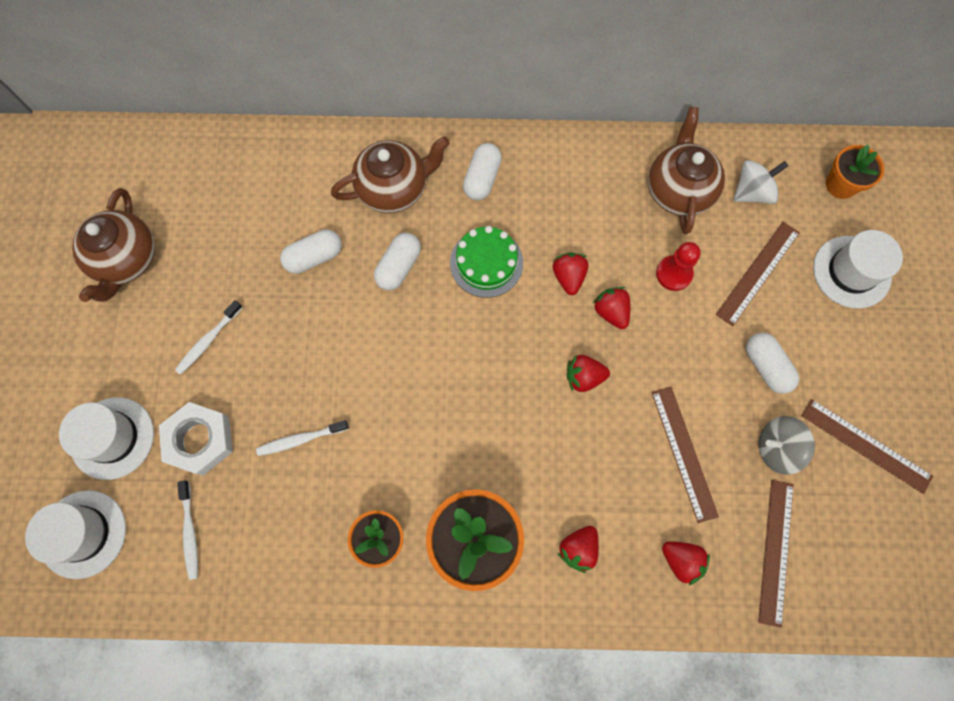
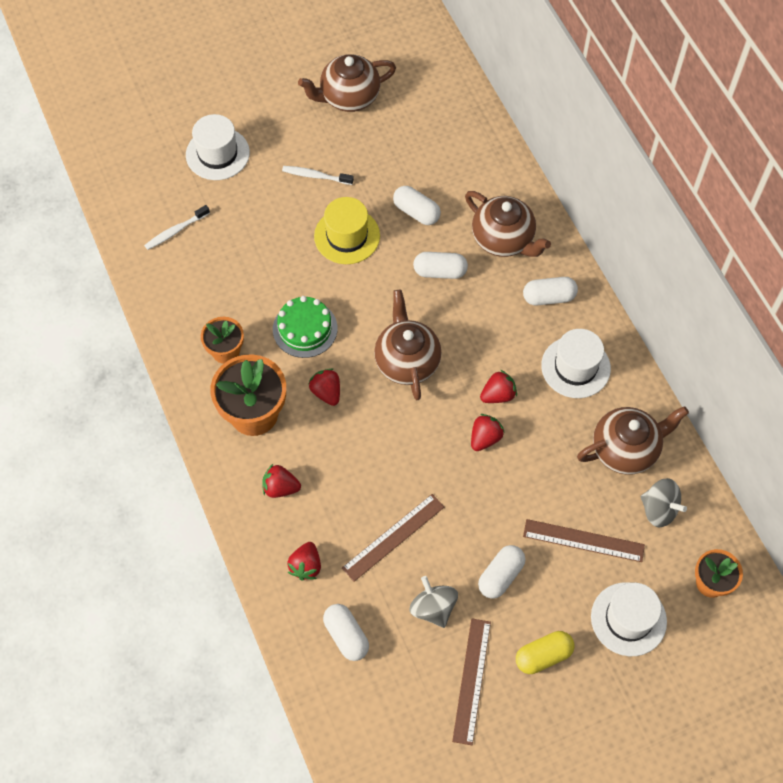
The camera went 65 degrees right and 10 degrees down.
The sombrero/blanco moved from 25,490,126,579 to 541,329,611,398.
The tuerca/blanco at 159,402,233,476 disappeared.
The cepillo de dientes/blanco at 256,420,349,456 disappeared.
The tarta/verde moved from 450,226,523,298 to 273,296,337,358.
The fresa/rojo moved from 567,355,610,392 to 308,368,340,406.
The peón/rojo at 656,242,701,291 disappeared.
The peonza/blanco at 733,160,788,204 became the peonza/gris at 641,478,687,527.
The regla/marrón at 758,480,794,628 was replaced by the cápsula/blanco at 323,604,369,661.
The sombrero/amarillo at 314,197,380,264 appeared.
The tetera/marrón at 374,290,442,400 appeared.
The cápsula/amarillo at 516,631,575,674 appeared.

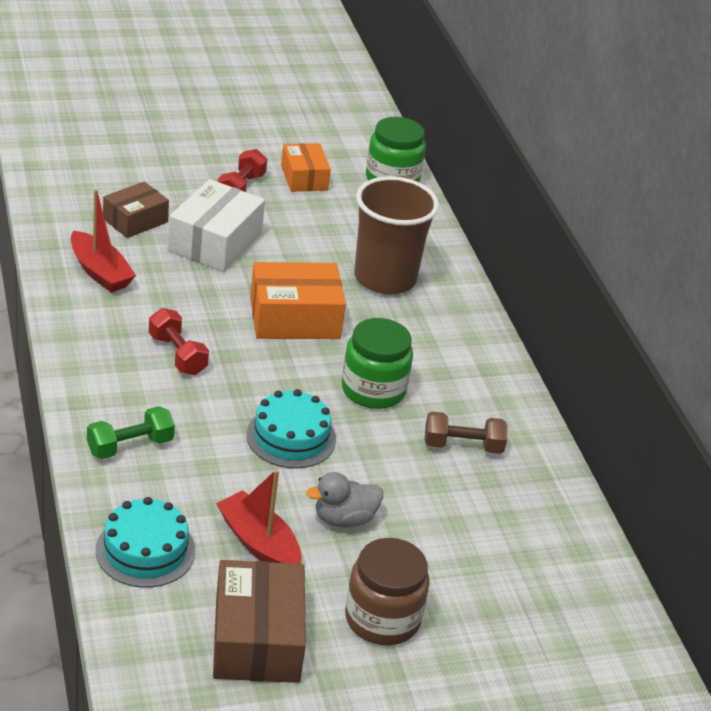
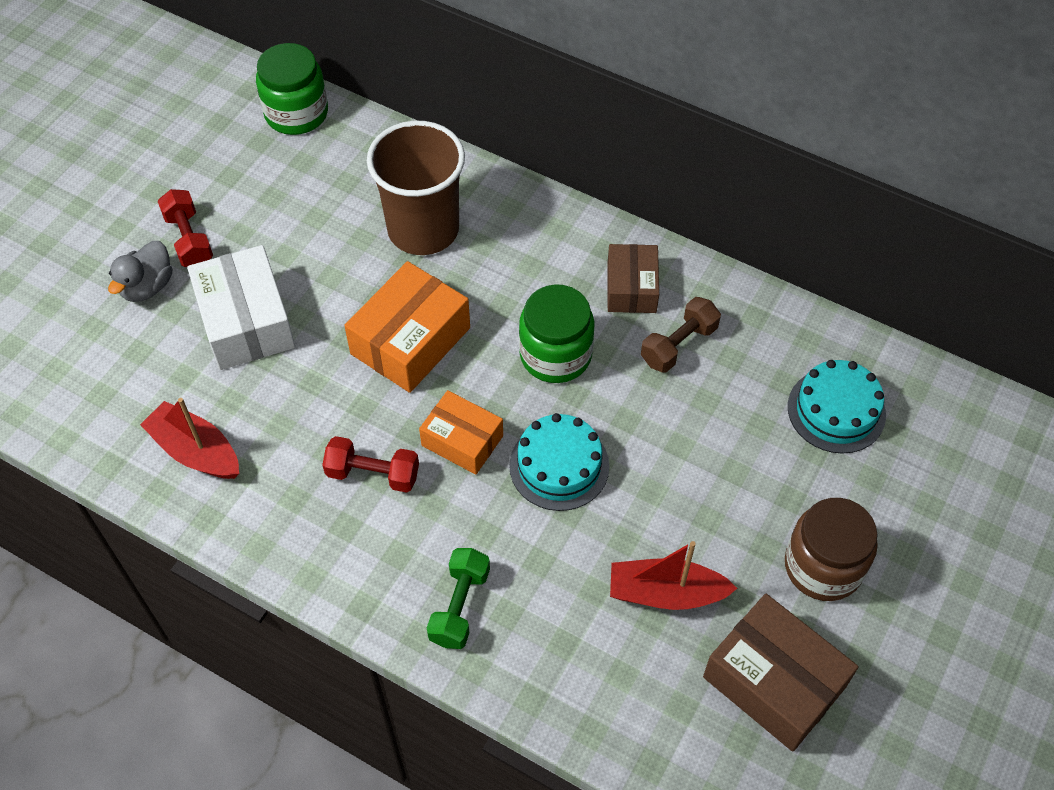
The camera went 40 degrees left and 20 degrees up.
The barco/rojo at 71,189,136,293 turned 150 degrees counterclockwise.
The tarta/turquesa moved from 96,497,195,588 to 788,360,886,454.
The caja/marrón moved from 103,181,169,238 to 607,244,659,313.
The caja/naranja moved from 281,143,331,192 to 419,390,503,475.
The pato/gris moved from 306,472,383,528 to 108,241,172,302.

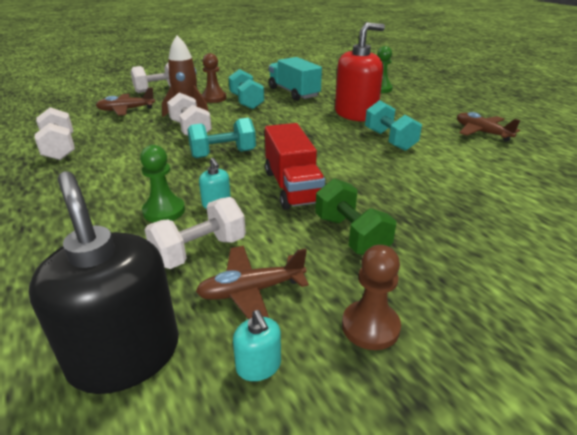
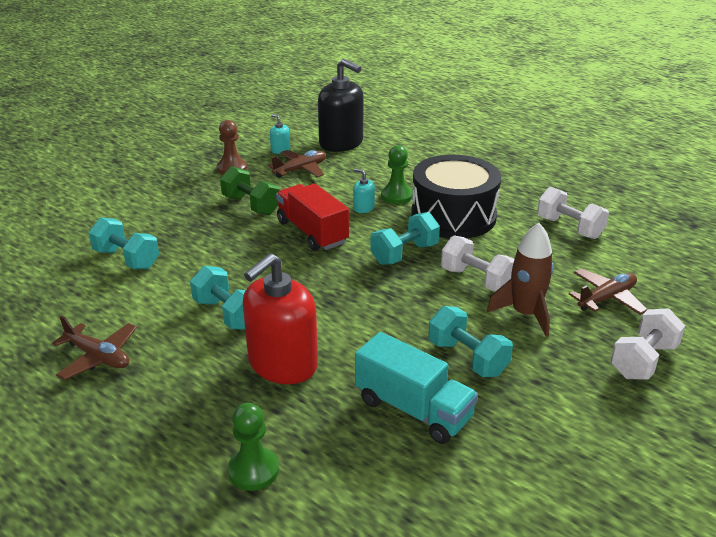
The camera went 160 degrees right and 0 degrees up.
The mancuerna/blanco at 145,197,246,269 disappeared.
The peón/marrón at 201,53,227,103 disappeared.
The mancuerna/turquesa at 89,217,159,269 appeared.
The tambor/negro at 411,155,501,238 appeared.

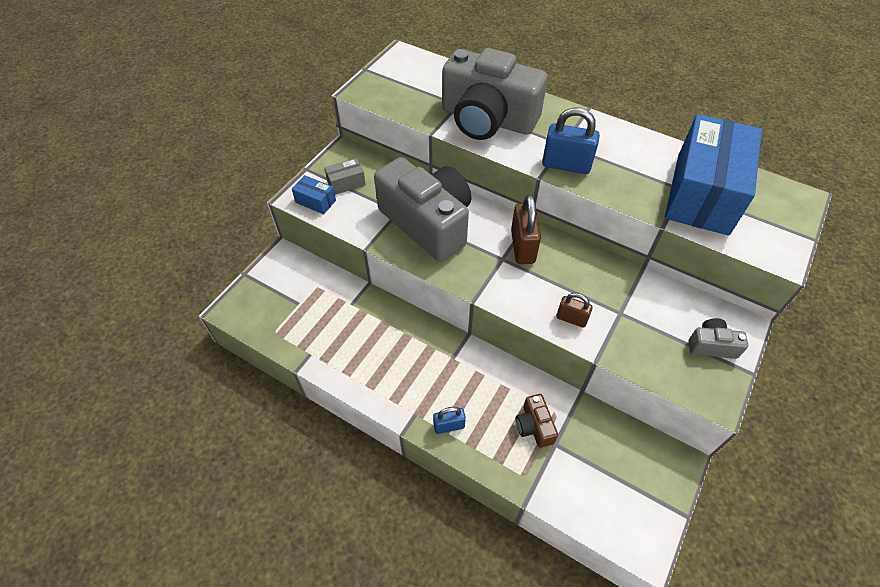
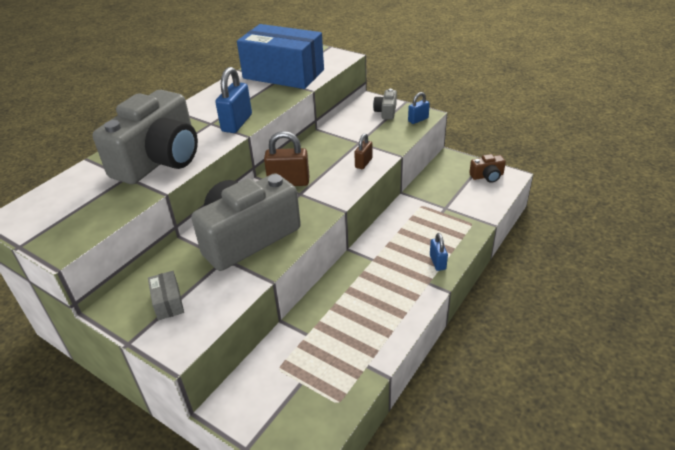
The camera went 85 degrees left and 15 degrees down.
The caja/azul at 292,175,336,214 disappeared.
The cámara/marrón moved from 516,394,558,448 to 469,154,506,183.
The candado/azul at 408,92,430,124 appeared.

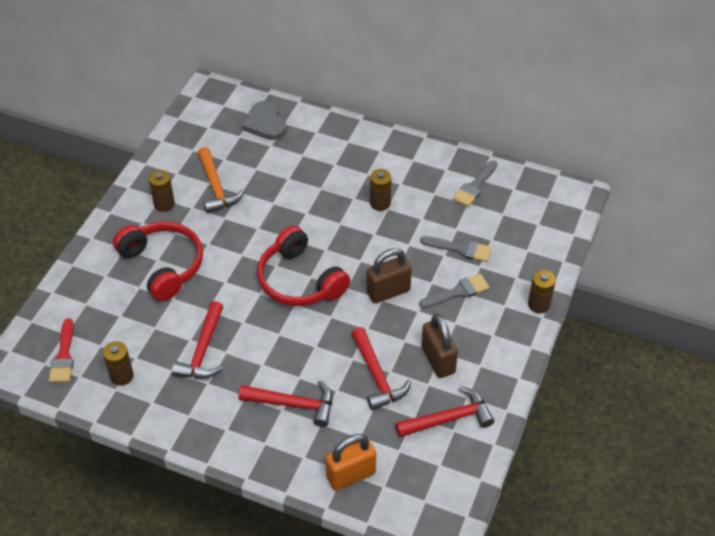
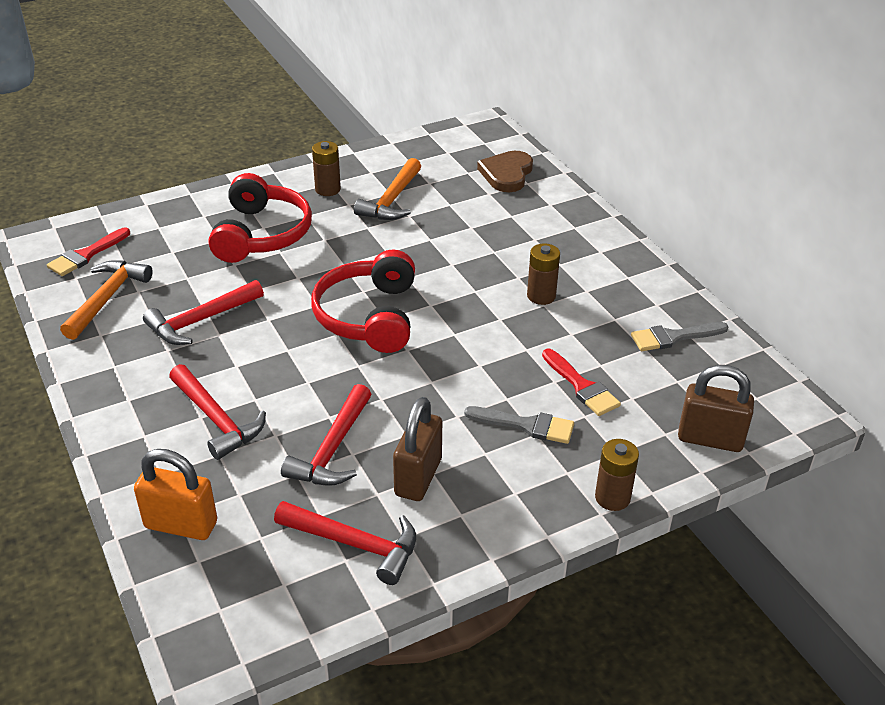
The camera went 40 degrees right and 10 degrees down.
The pila/marrón at 103,341,134,386 was replaced by the martillo/naranja at 60,260,153,340.
The corazón/gris at 242,101,287,140 became the corazón/marrón at 477,151,533,192.
The candado/marrón moved from 366,248,412,303 to 678,365,754,452.
The pincel/gris at 420,236,492,262 became the pincel/rojo at 542,348,621,416.

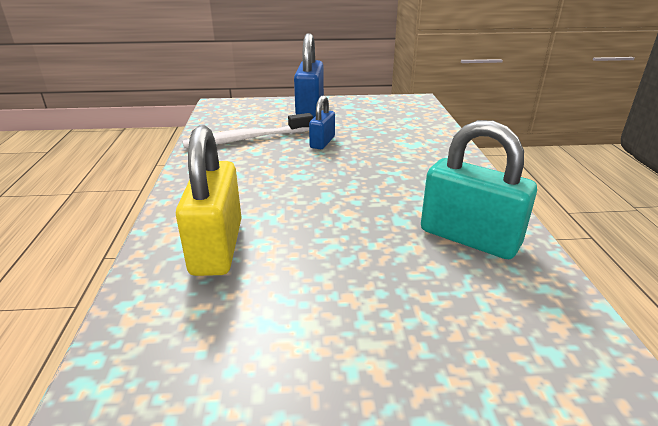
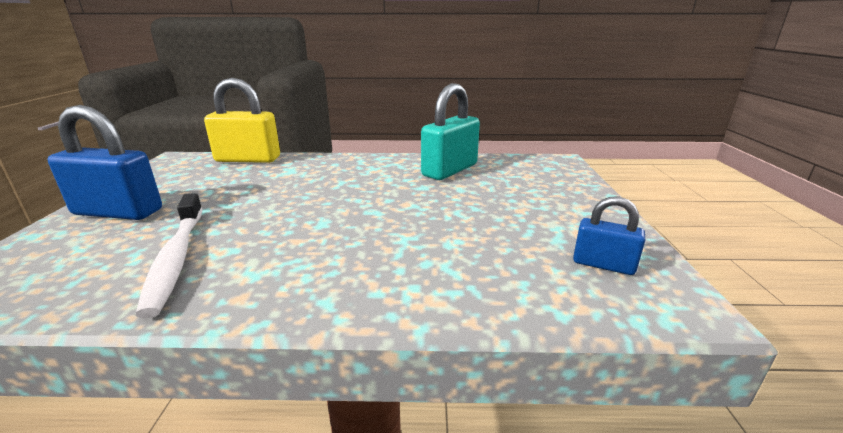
The camera went 85 degrees left and 5 degrees down.
The candado/amarillo moved from 176,125,242,276 to 204,78,280,163.
The candado/azul moved from 309,95,335,149 to 573,197,645,275.

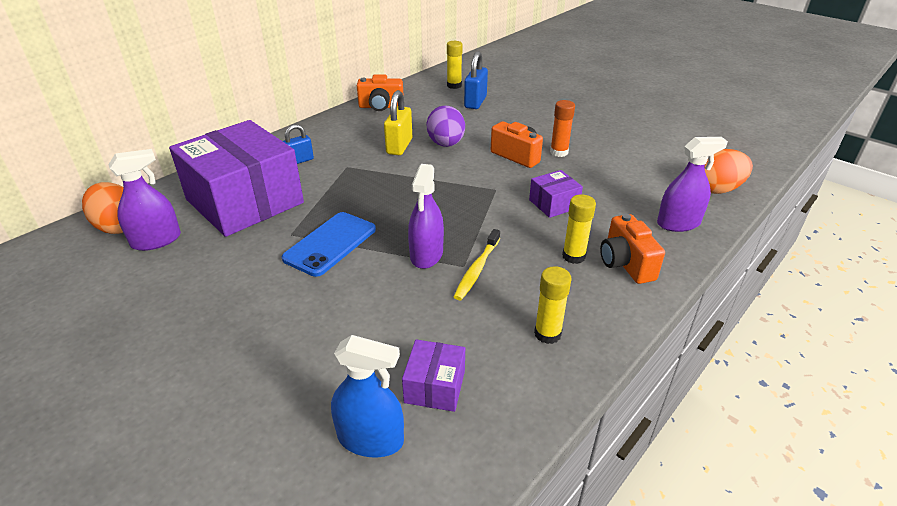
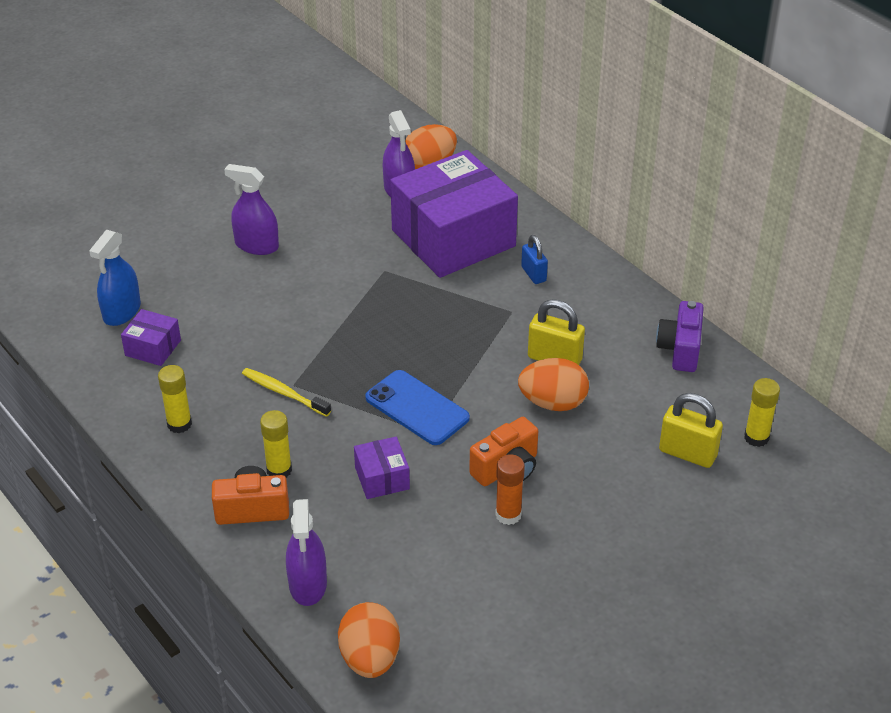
The camera went 100 degrees right and 5 degrees up.
The móvil/azul moved from 282,212,376,277 to 365,370,470,445.
The cámara/naranja at 357,74,404,111 became the cámara/morado at 656,301,704,372.
The pulverizador/morado moved from 408,164,444,269 to 224,164,279,255.
The huevo/morado at 427,105,465,147 became the huevo/naranja at 518,358,589,411.
The candado/azul at 464,51,488,109 became the candado/amarillo at 659,393,723,468.

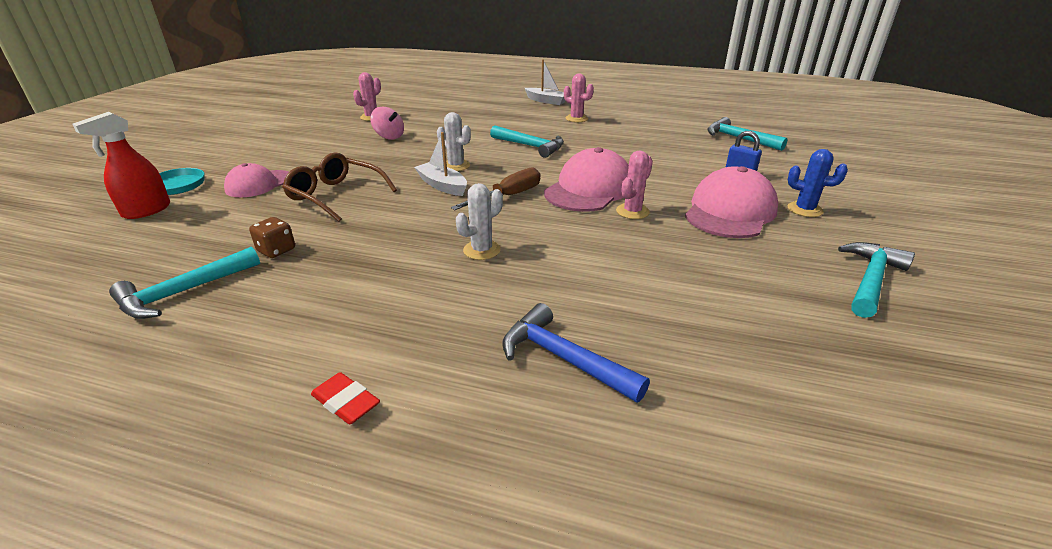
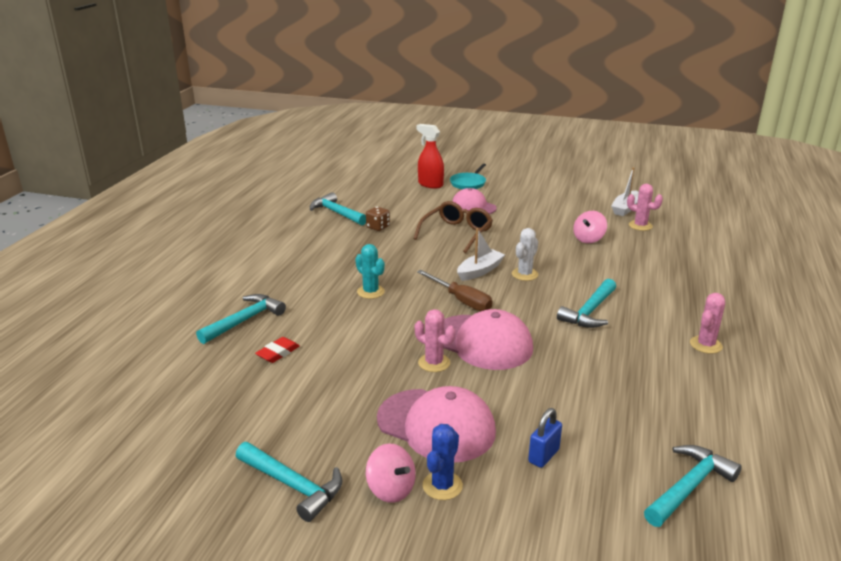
The camera went 90 degrees right and 5 degrees down.
The goma de borrar/rojo moved from 311,372,380,424 to 255,337,300,363.
The cactus/blanco at 456,183,503,260 became the cactus/turquesa at 355,244,385,299.
The martillo/azul at 502,303,650,403 became the martillo/turquesa at 196,294,286,344.
The barco/blanco moved from 525,59,565,105 to 611,167,639,216.
The peonza/rosa at 366,443,416,503 appeared.

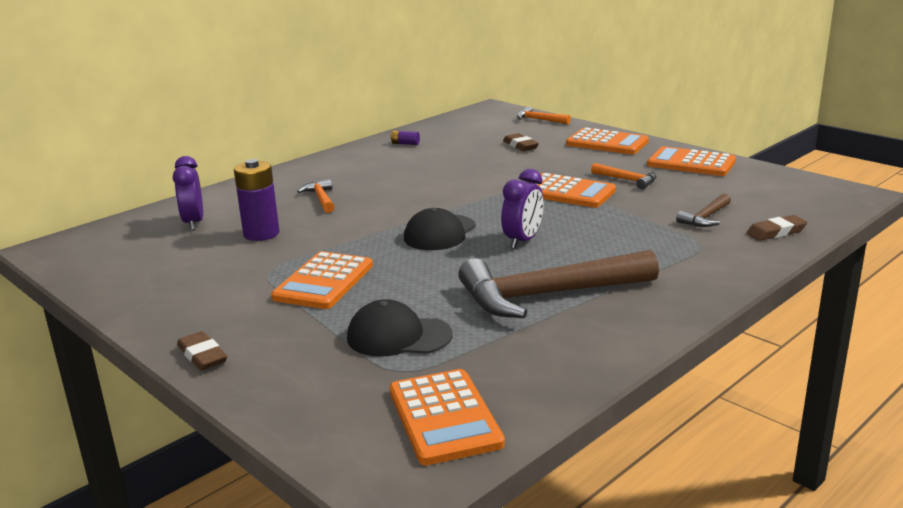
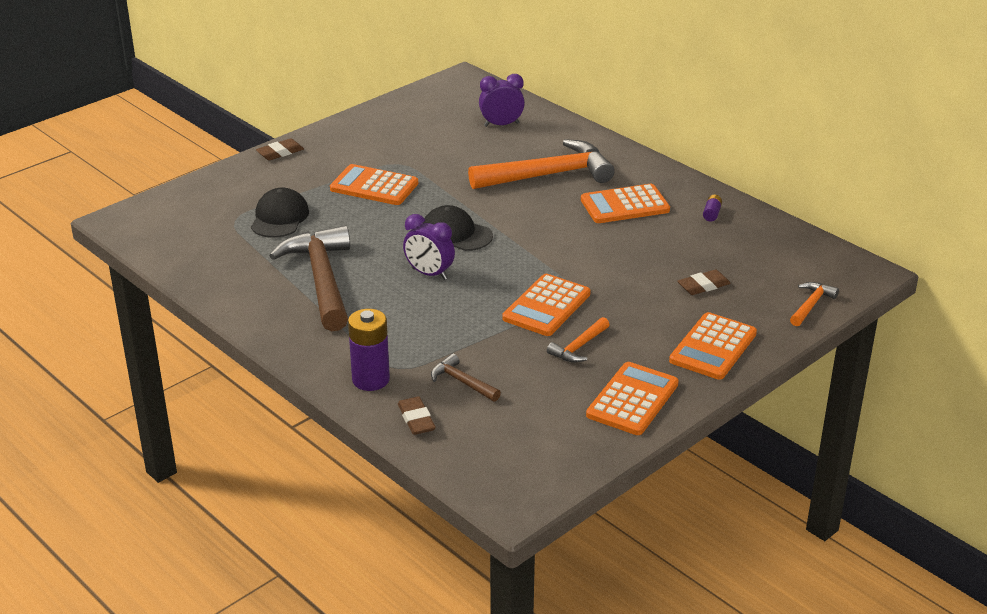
The camera went 90 degrees right and 10 degrees up.
The pila/morado moved from 234,159,280,241 to 348,309,390,391.
The martillo/naranja at 297,179,334,213 changed to 2.20 times the size.
The calculadora/naranja moved from 389,369,505,465 to 581,184,670,223.

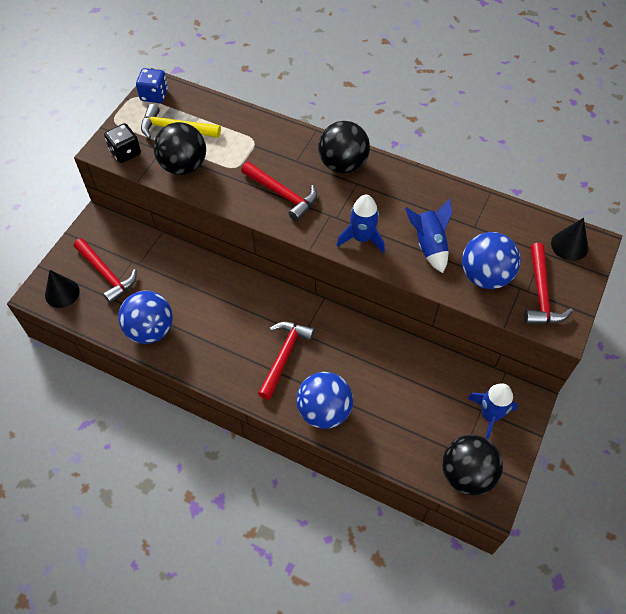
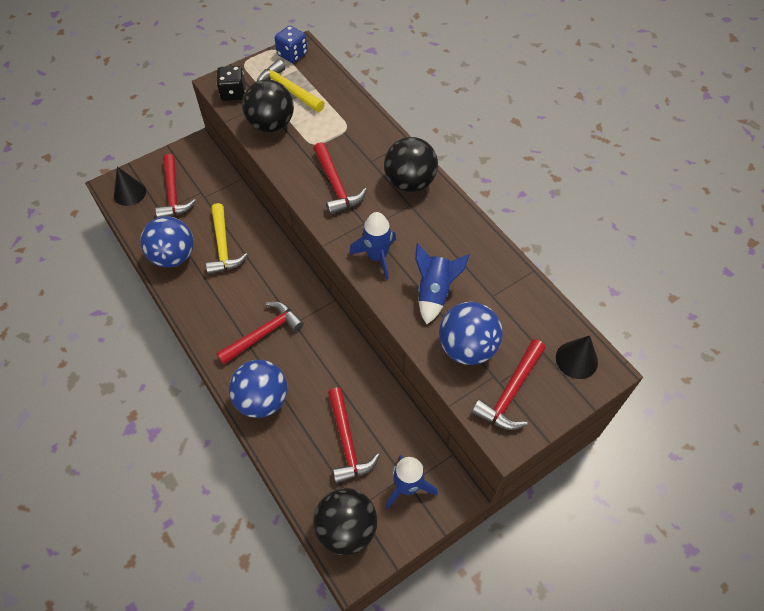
The camera went 30 degrees right and 0 degrees up.
The martillo/amarillo at 206,203,248,275 appeared.
The martillo/rojo at 328,388,380,483 appeared.

